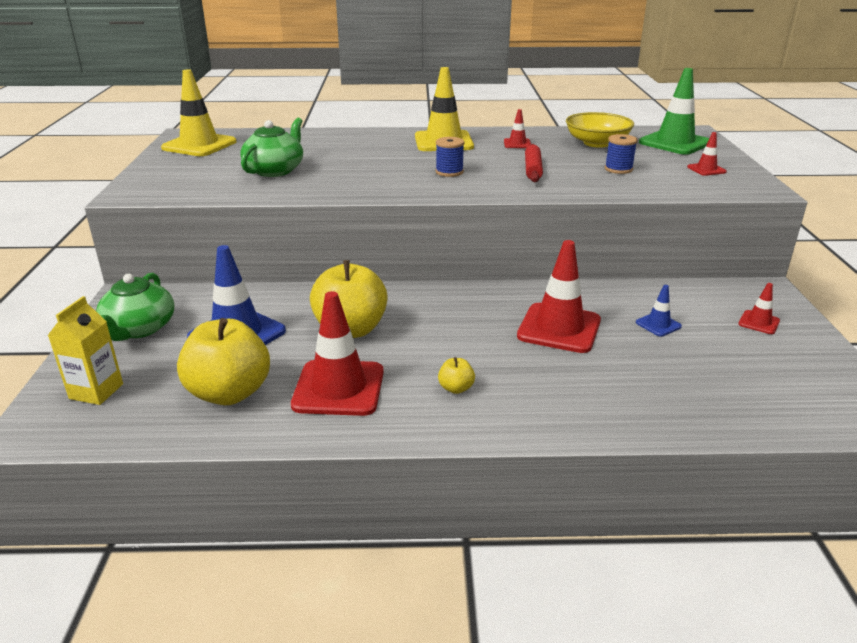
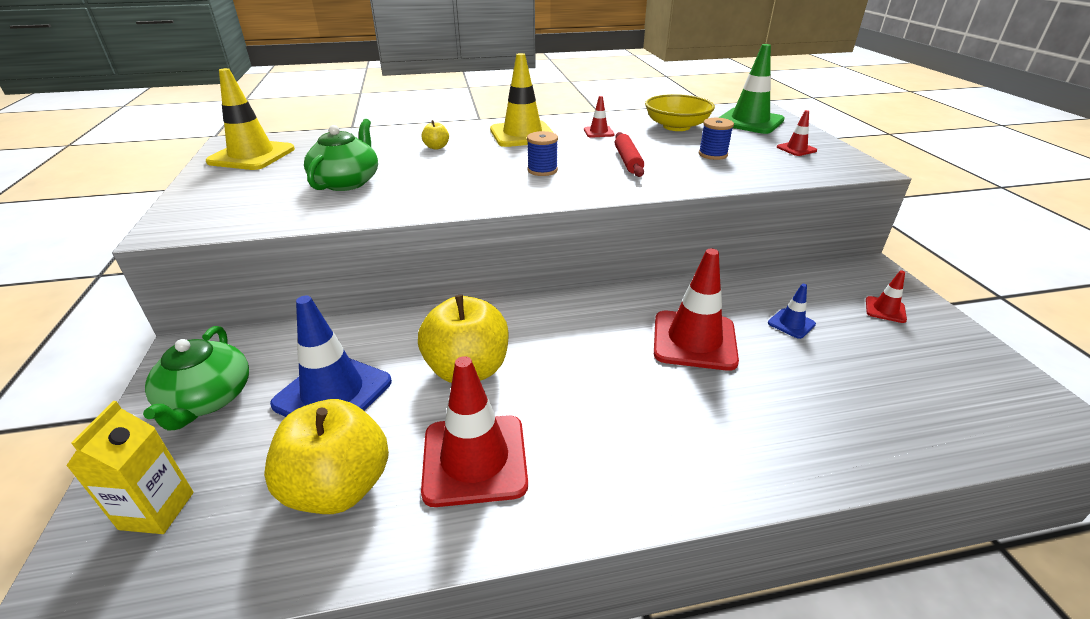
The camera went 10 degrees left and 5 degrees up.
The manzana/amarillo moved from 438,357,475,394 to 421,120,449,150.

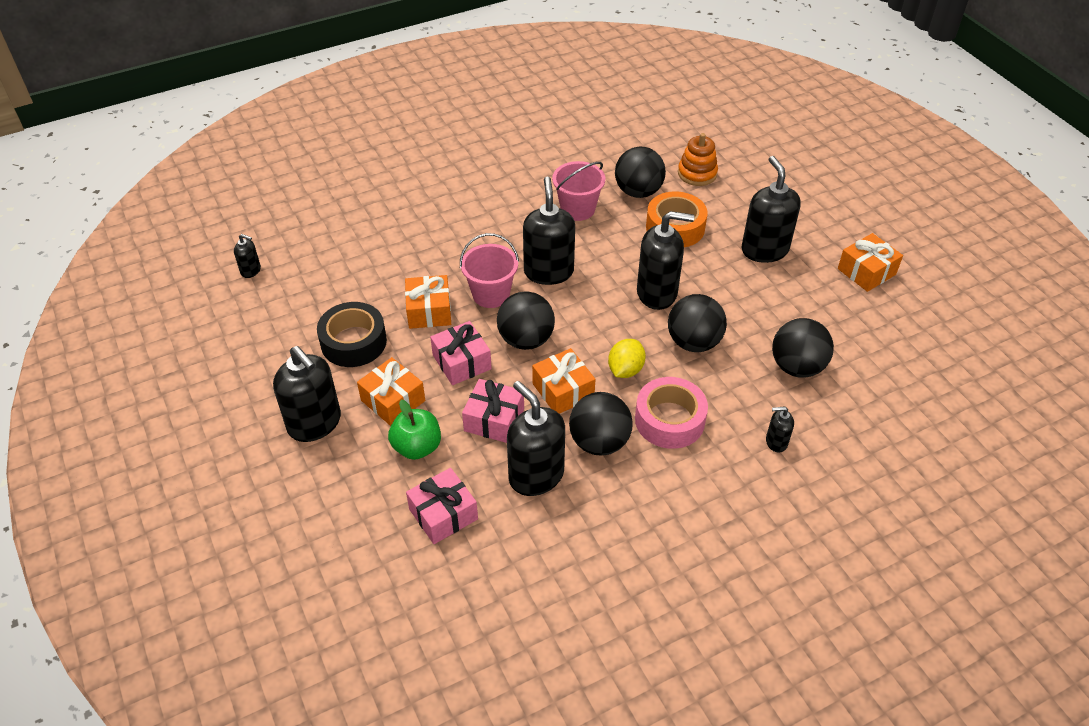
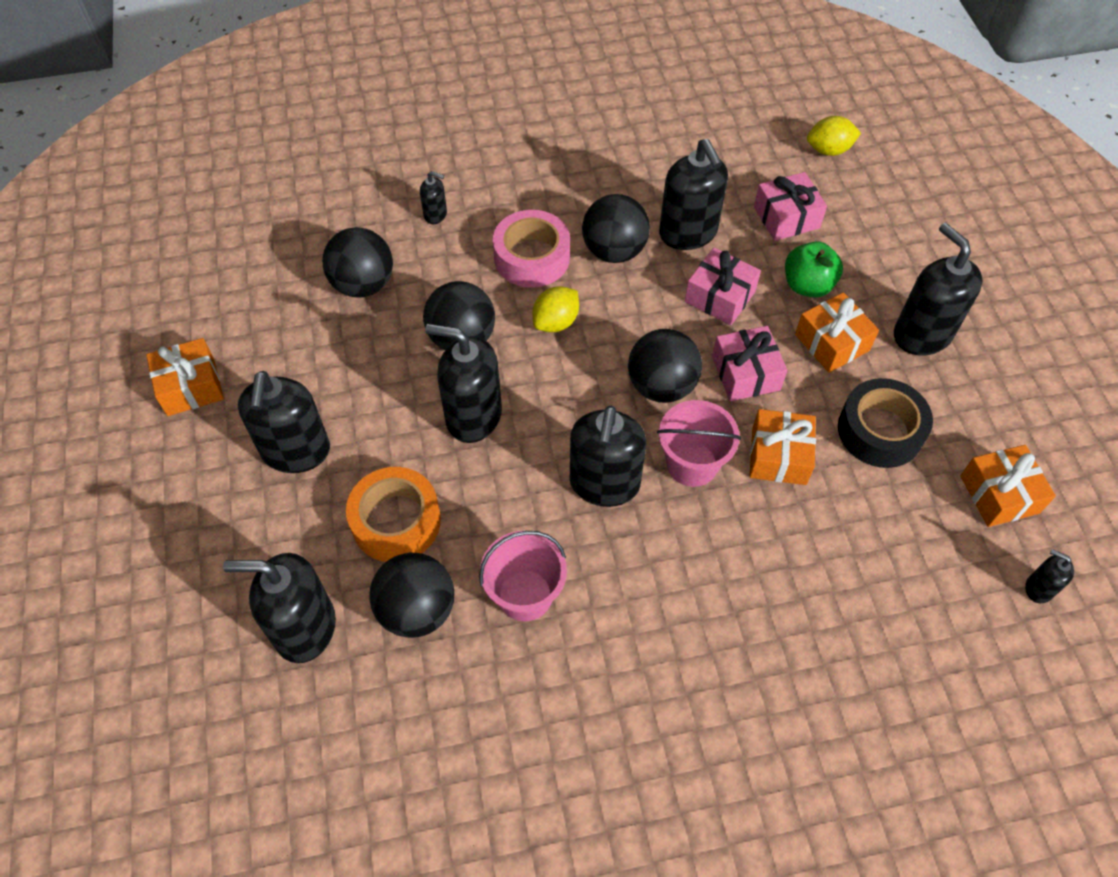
The camera went 165 degrees left and 10 degrees up.
The regalo/naranja moved from 532,348,595,414 to 960,445,1056,527.
The juguete apilable/naranja at 678,133,718,186 was replaced by the dispensador de jabón/negro at 223,553,336,663.
The limón/amarillo at 807,116,861,156 appeared.

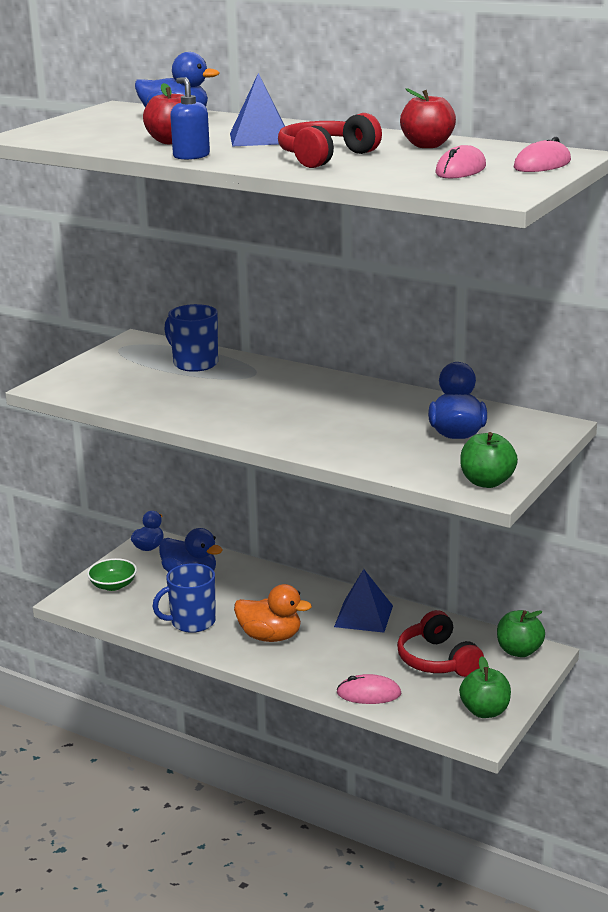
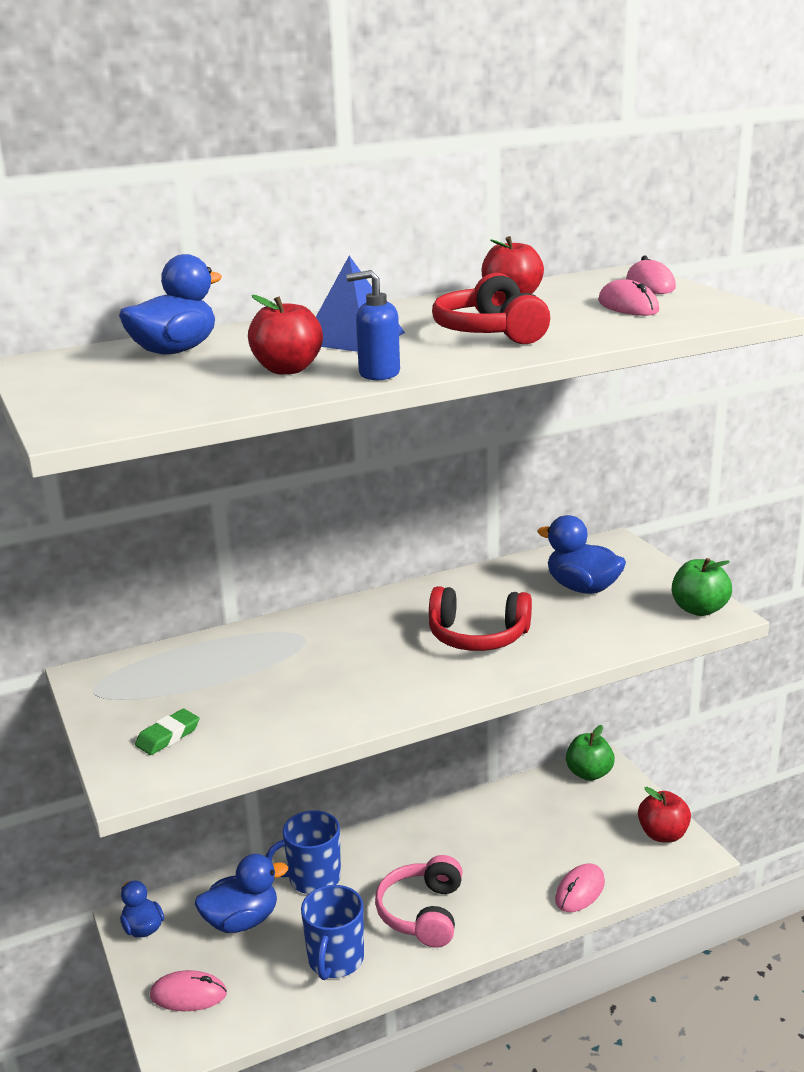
The camera went 55 degrees left and 0 degrees up.
The cuenco/verde at 87,558,137,591 was replaced by the ratón/rosa at 150,970,227,1011.
The taza/azul moved from 164,304,218,372 to 266,810,341,894.
The pato/naranja at 234,584,312,642 was replaced by the auriculares/rosa at 375,855,463,947.
The pirámide/azul at 334,569,393,633 disappeared.
The auriculares/rojo moved from 397,610,484,677 to 429,586,532,651.
The manzana/verde at 459,656,511,718 became the manzana/rojo at 638,787,691,843.
The goma de borrar/verde at 135,709,199,755 appeared.

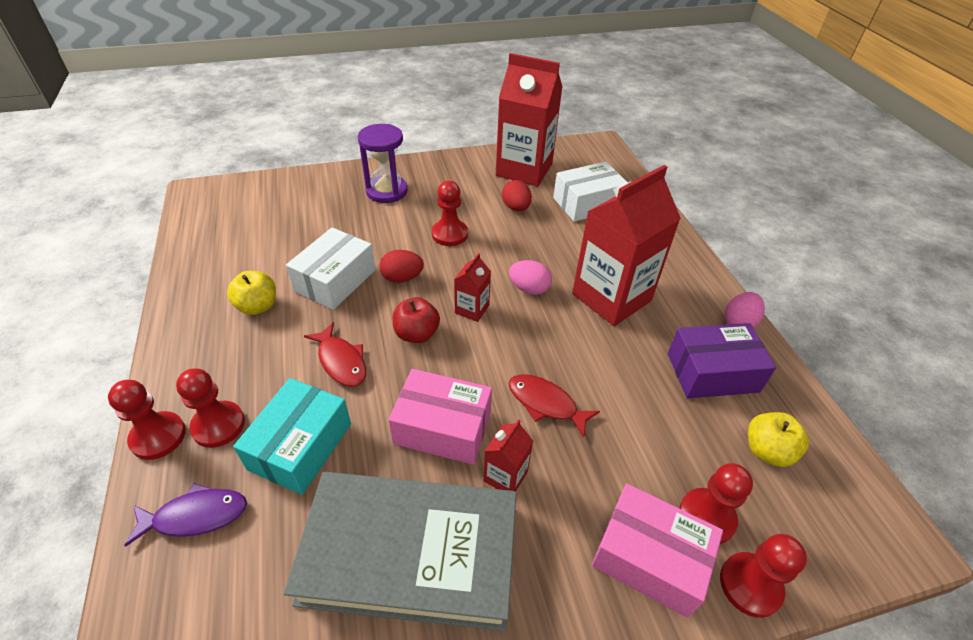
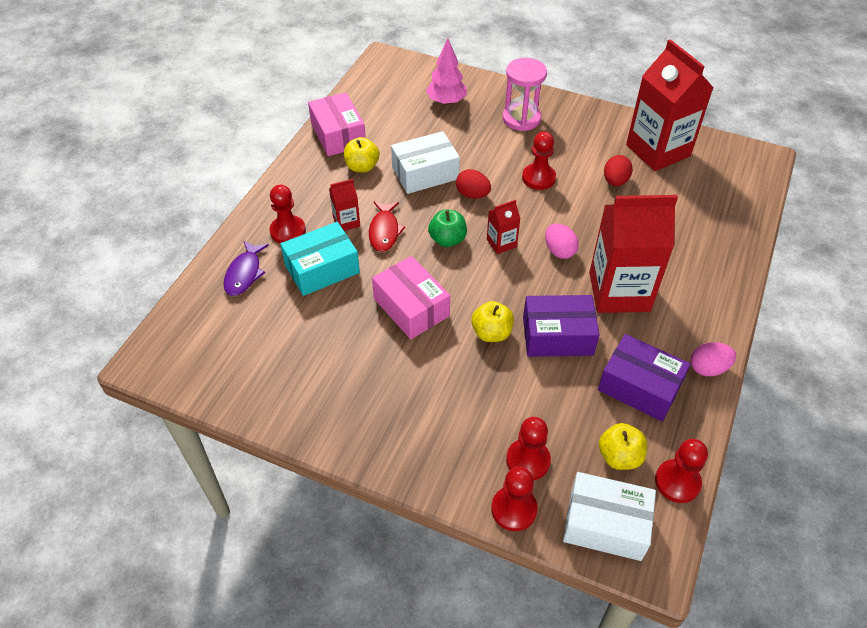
The camera went 40 degrees right and 5 degrees up.
The peón/rojo moved from 108,380,186,460 to 655,439,708,503.
The pez/morado at 124,483,247,547 turned 75 degrees clockwise.
The libro/gris at 284,472,516,631 disappeared.
The reloj de arena/morado at 358,124,407,203 became the reloj de arena/rosa at 502,58,547,131.
The manzana/rojo at 393,297,440,343 became the manzana/verde at 428,209,467,247.
The cartón de leche/rojo moved from 483,419,533,492 to 329,179,360,231.
The pez/rojo at 509,374,600,438 was replaced by the manzana/amarillo at 471,301,514,342.
The caja/blanco moved from 553,162,628,222 to 563,472,656,561.
The caja/rosa moved from 592,484,723,618 to 308,92,366,156.
The árbol/rosa at 426,38,467,105 appeared.
The caja/morado at 523,295,599,357 appeared.

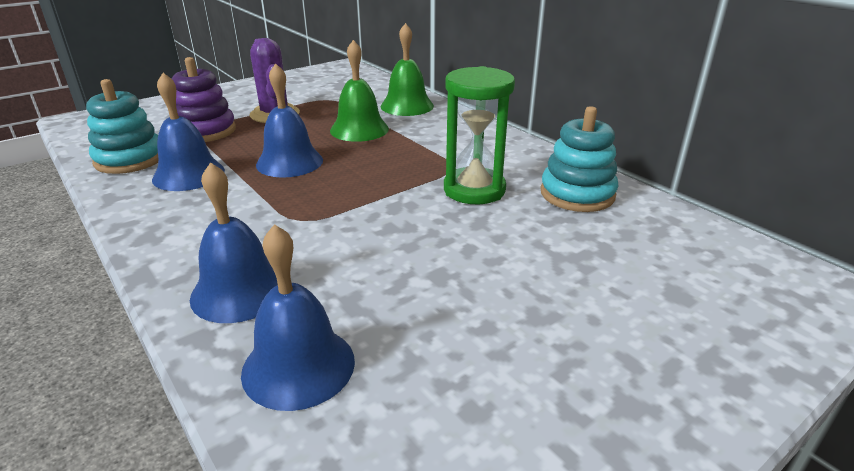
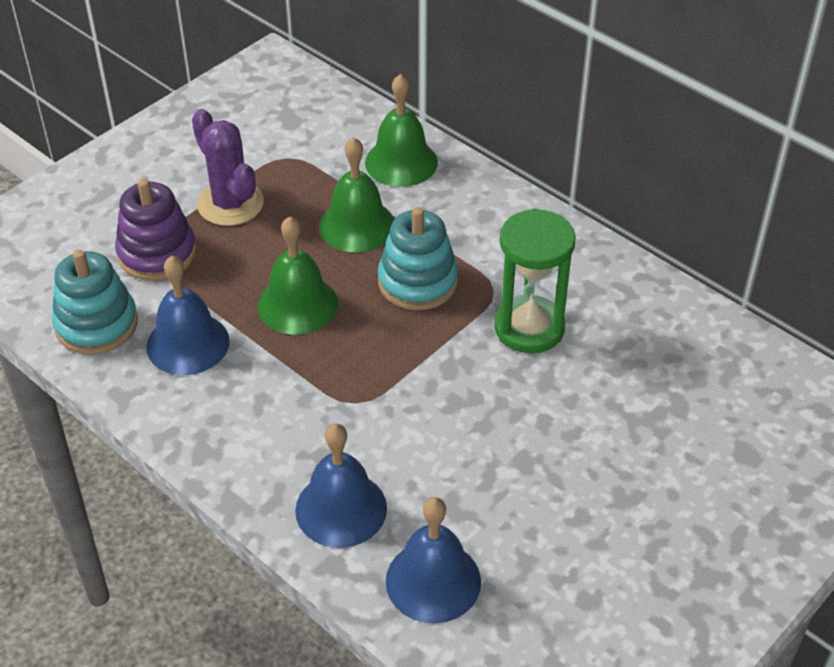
The camera went 10 degrees left and 15 degrees up.
The campana/azul at 256,63,323,178 became the campana/verde at 258,216,338,335.
The juguete apilable/turquesa moved from 540,106,618,212 to 378,207,458,310.

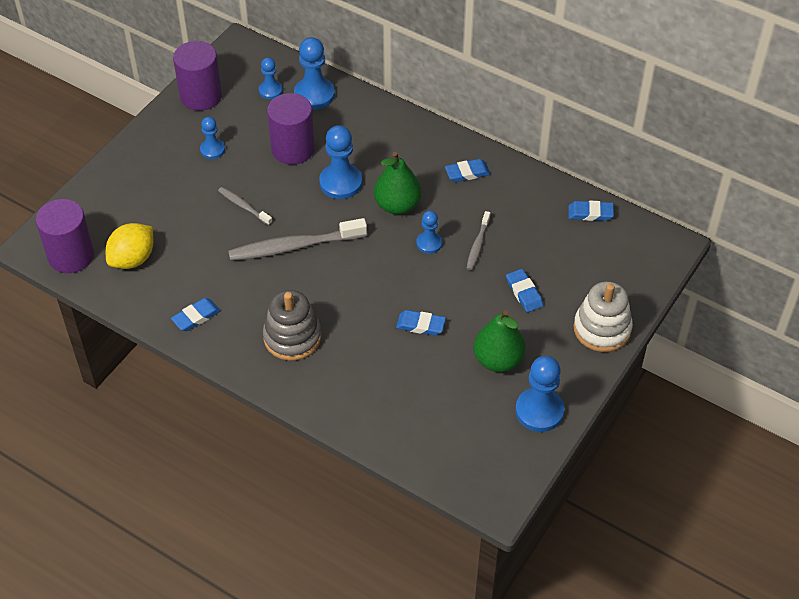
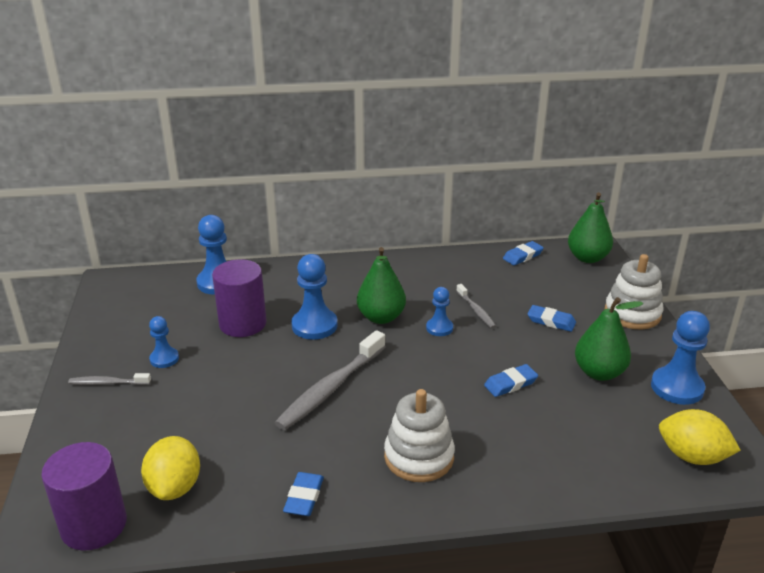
The camera went 40 degrees left and 20 degrees down.
The cilindro/morado at 173,41,222,111 disappeared.
The cepillo de dientes/gris moved from 218,187,272,225 to 68,373,151,385.
The peón/azul at 259,57,283,99 disappeared.
The juguete apilable/gris at 263,290,321,361 became the juguete apilable/blanco at 384,389,455,482.
The goma de borrar/azul at 445,159,491,182 disappeared.
The pera/verde at 568,192,613,263 appeared.
The limón/amarillo at 659,409,741,465 appeared.

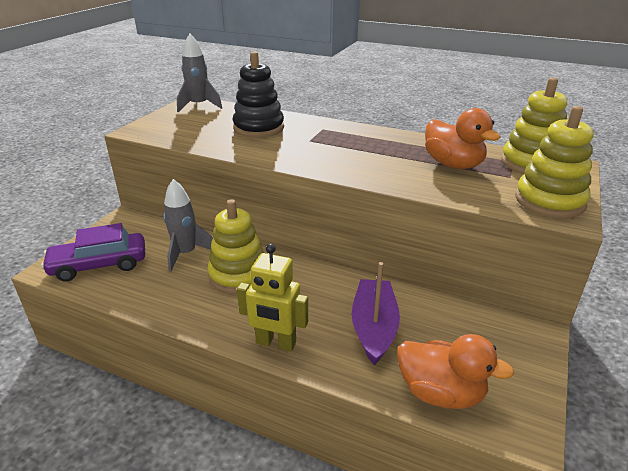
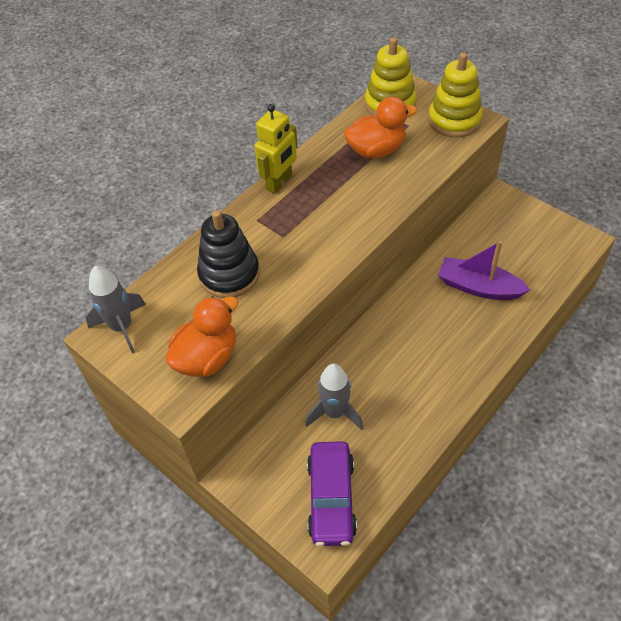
The camera went 70 degrees left and 20 degrees up.
The juguete apilable/amarillo at 208,199,264,294 disappeared.
The robot/amarillo moved from 237,244,308,352 to 254,104,298,194.
The pato/naranja moved from 397,334,514,409 to 166,296,238,377.

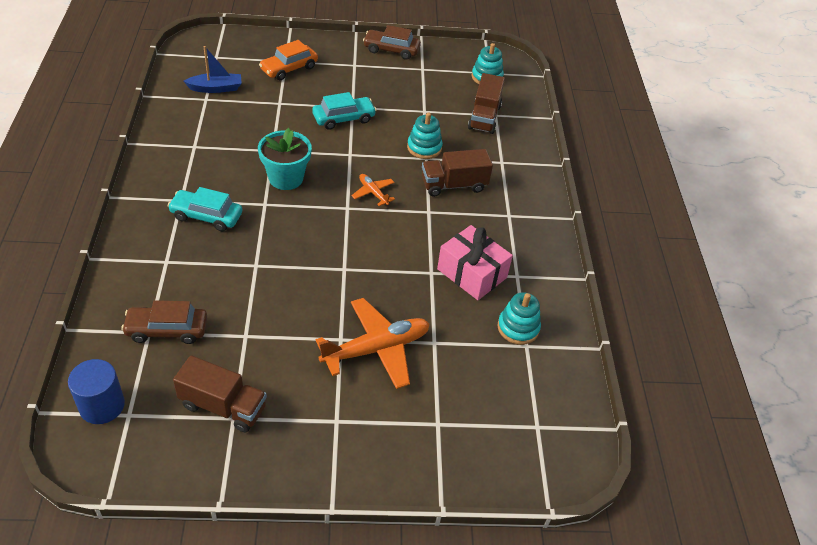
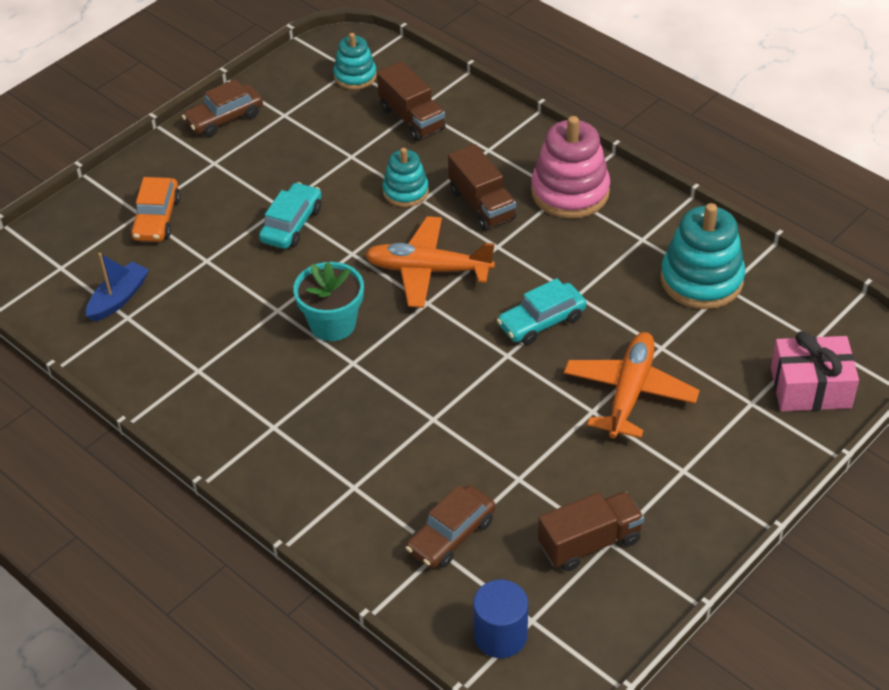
The camera went 40 degrees left and 0 degrees up.
The coche/turquesa moved from 168,187,242,231 to 497,278,586,345.
The avión/naranja at 351,174,395,206 changed to 2.02 times the size.
The camión/marrón at 422,149,493,197 turned 60 degrees counterclockwise.
The regalo/rosa moved from 437,225,513,300 to 771,331,859,411.
The juguete apilable/turquesa at 498,292,541,345 changed to 1.69 times the size.
The juguete apilable/rosa at 531,116,610,219 appeared.

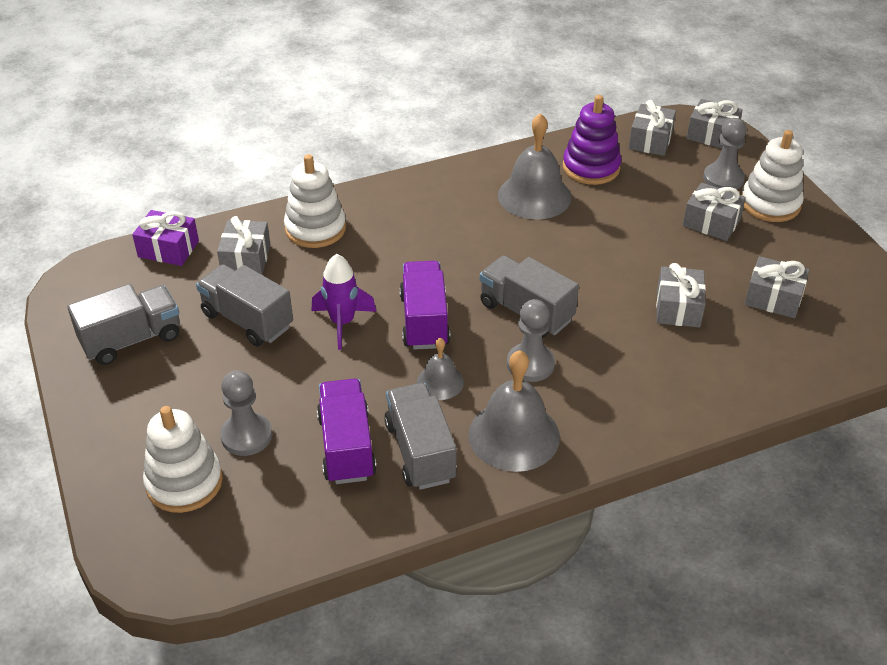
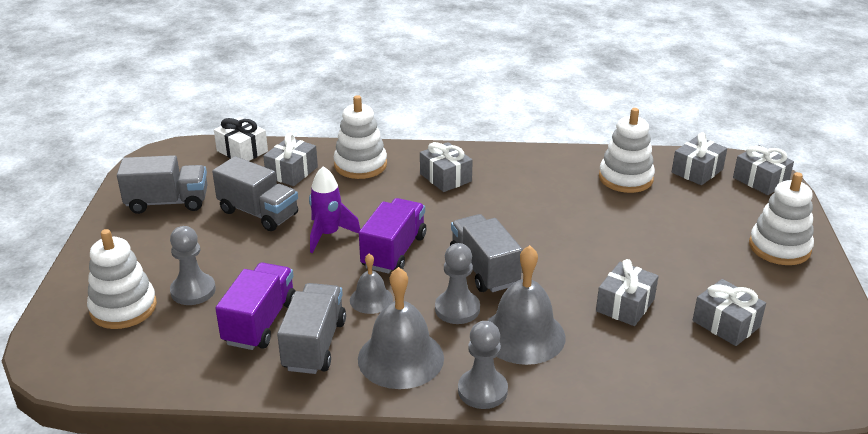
The camera went 25 degrees right and 10 degrees down.
The regalo/morado at 132,210,199,266 became the regalo/blanco at 214,117,268,161.
The camión/gris at 196,264,293,347 turned 150 degrees clockwise.
The campana/gris moved from 498,113,571,220 to 487,245,565,365.
The juguete apilable/morado at 563,95,621,185 became the juguete apilable/blanco at 599,108,655,193.
The regalo/gris moved from 683,183,746,241 to 420,142,473,192.
The peón/gris moved from 703,118,747,190 to 458,321,508,409.

